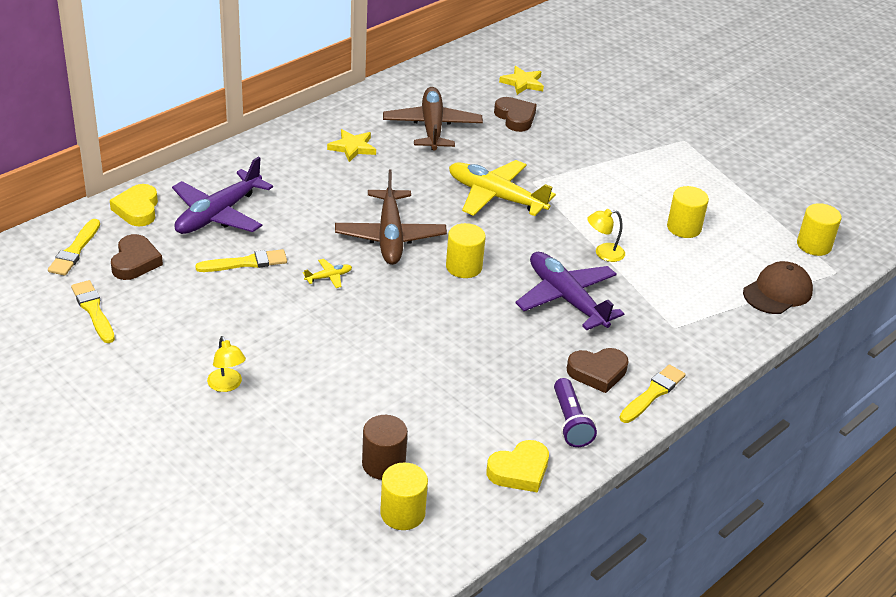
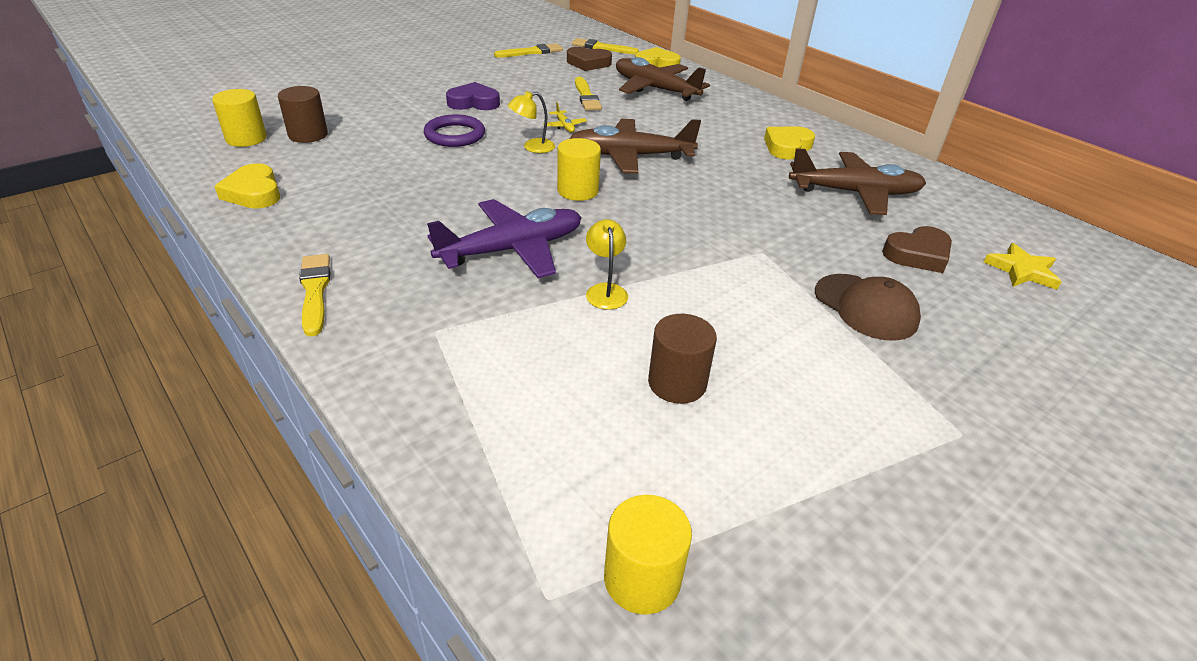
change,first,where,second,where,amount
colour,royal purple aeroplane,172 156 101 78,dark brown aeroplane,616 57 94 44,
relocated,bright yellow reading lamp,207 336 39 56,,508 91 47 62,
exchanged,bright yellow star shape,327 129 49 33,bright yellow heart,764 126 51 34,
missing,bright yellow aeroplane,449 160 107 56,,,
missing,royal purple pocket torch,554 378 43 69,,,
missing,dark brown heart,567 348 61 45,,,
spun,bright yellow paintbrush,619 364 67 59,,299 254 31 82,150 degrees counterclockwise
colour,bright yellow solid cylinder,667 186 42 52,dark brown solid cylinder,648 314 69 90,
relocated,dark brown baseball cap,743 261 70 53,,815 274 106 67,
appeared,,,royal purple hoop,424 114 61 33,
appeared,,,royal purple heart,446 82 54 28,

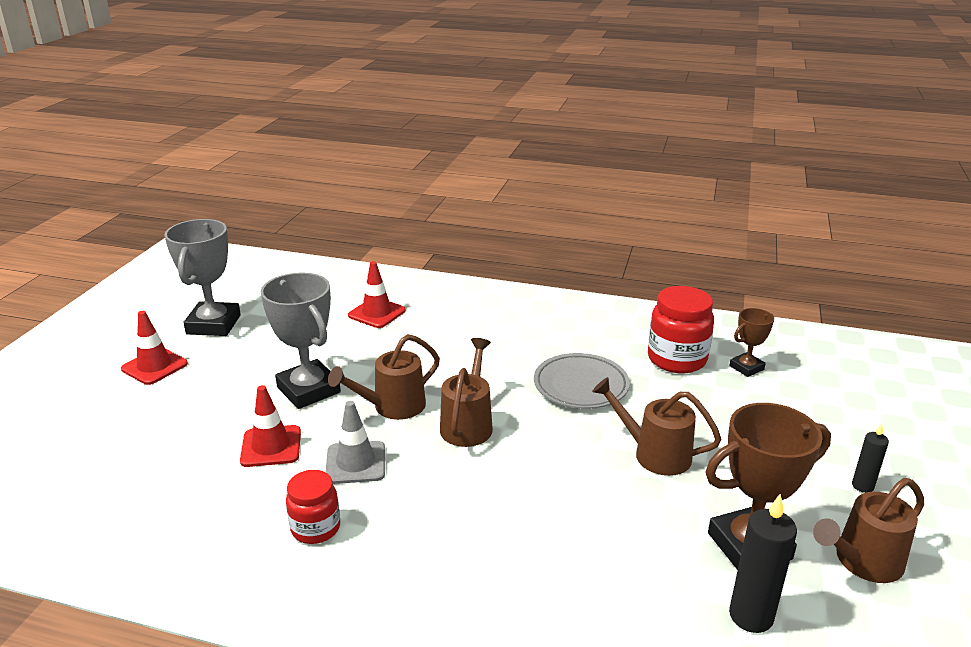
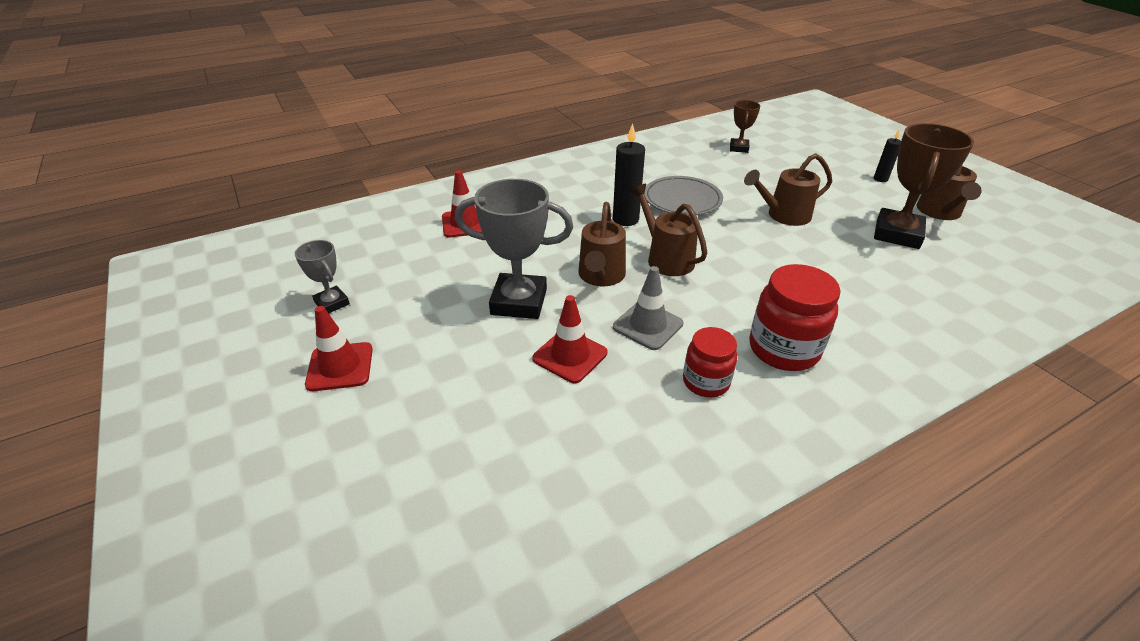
change,first,where,second,where,amount
size,gray award cup,164 219 77 117,,295 240 55 73,x0.54
relocated,red preserve jar,648 286 66 87,,749 264 92 107,
relocated,black candle,729 494 68 139,,613 123 32 103,

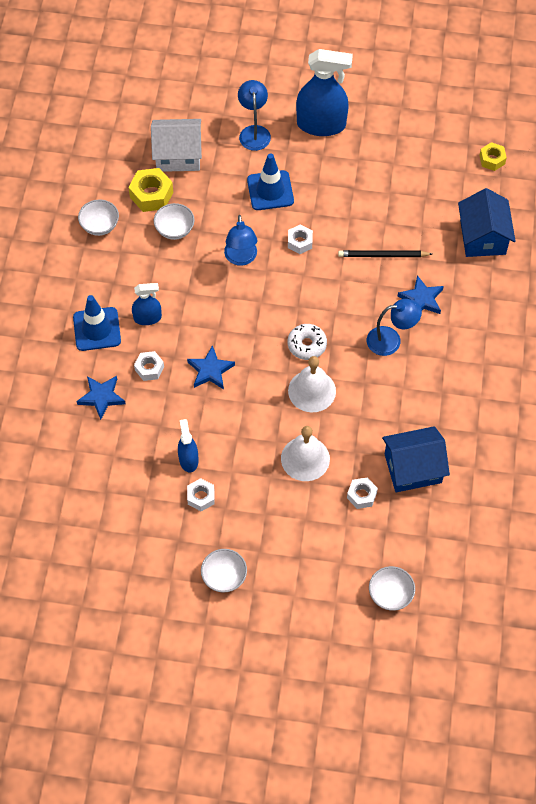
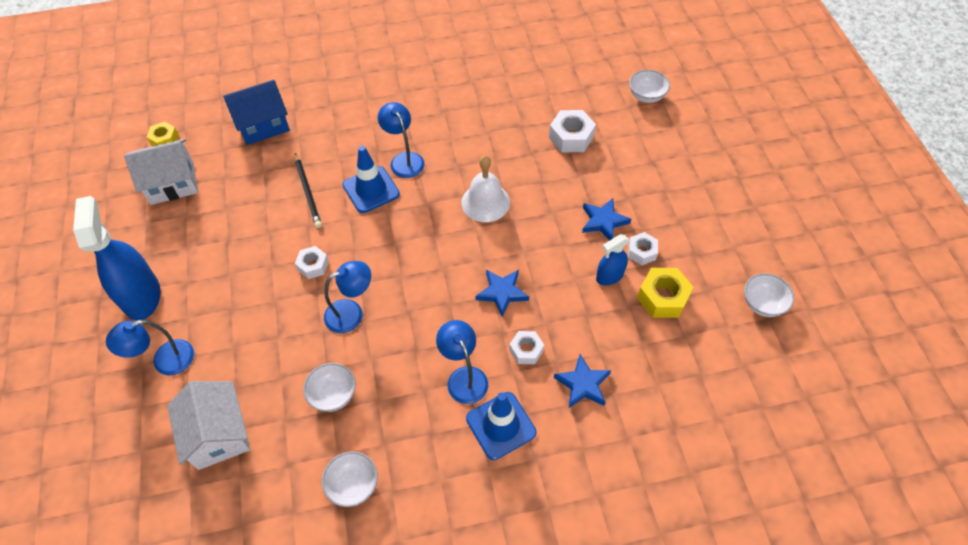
change,first,where,second,where,amount
relocated,bright yellow hexagon nut,128 168 45 44,,637 268 57 50,
exchanged,blue sprayer,132 283 30 42,blue reading lamp,436 320 52 84,
relocated,pure white serving bowl,201 549 46 44,,744 273 50 44,
relocated,blue traffic cone,247 153 47 57,,343 146 57 67,
missing,pure white hand bell,281 426 49 55,,,
missing,pure white glazed donut,288 324 39 36,,,
size,pure white hexagon nut,347 477 31 32,,549 110 47 43,x1.59
missing,blue toy house,382 426 68 66,,,
relocated,blue star shape,398 275 46 39,,582 198 49 42,
appeared,,,pure white toy house,124 139 74 66,

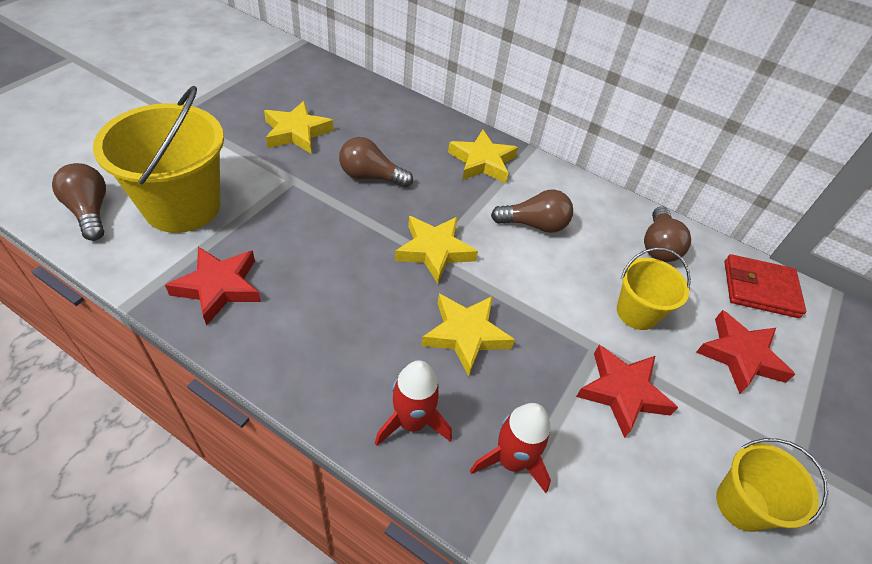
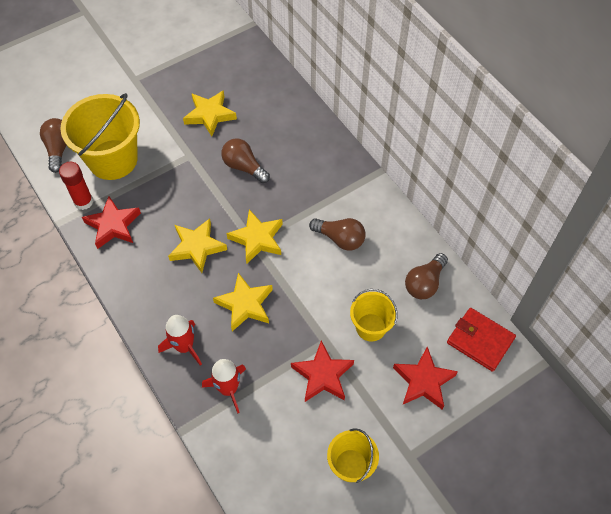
change,first,where,second,where,amount
relocated,bright yellow star shape,448 130 70 53,,168 218 59 55,
appeared,,,red glue,59 162 34 48,

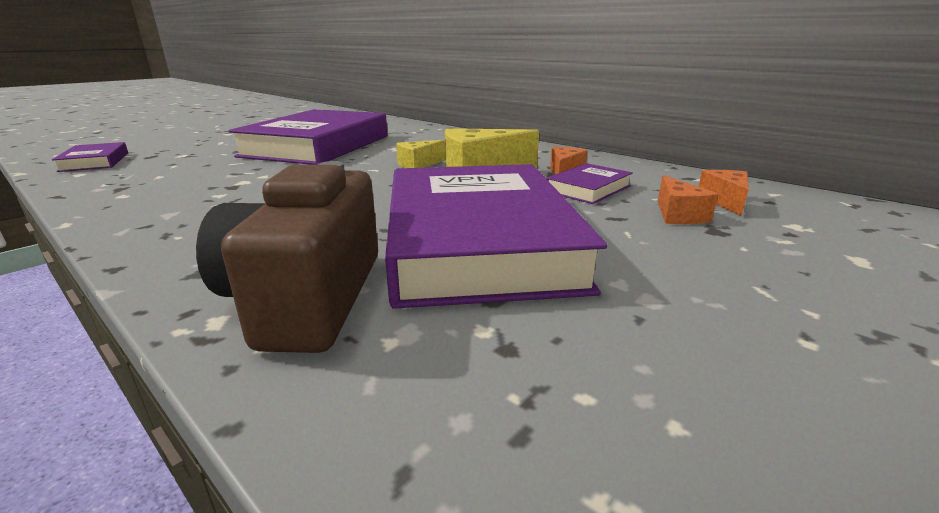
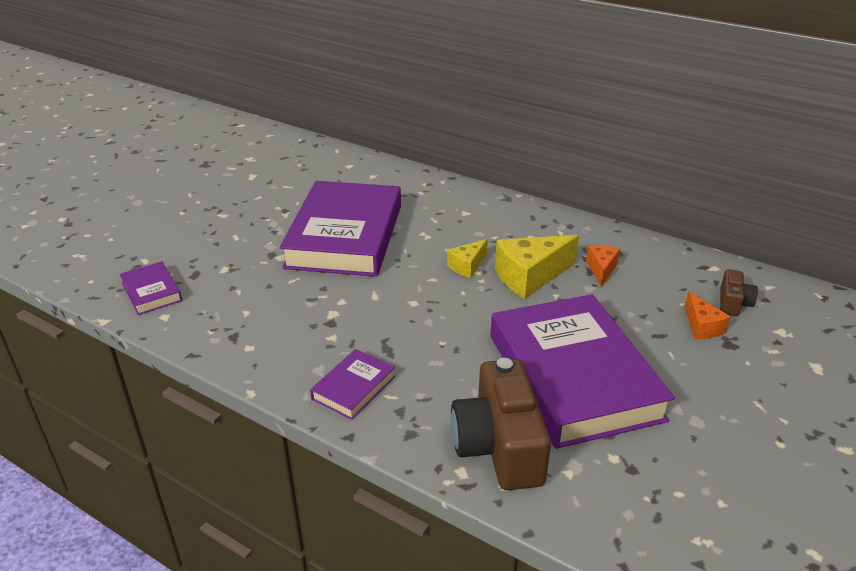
change,first,where,second,where,amount
relocated,royal purple hardcover,546 163 87 41,,310 349 85 71,
exchanged,orange-coloured piece of cheese,698 170 51 46,dark brown photo camera,720 269 38 47,

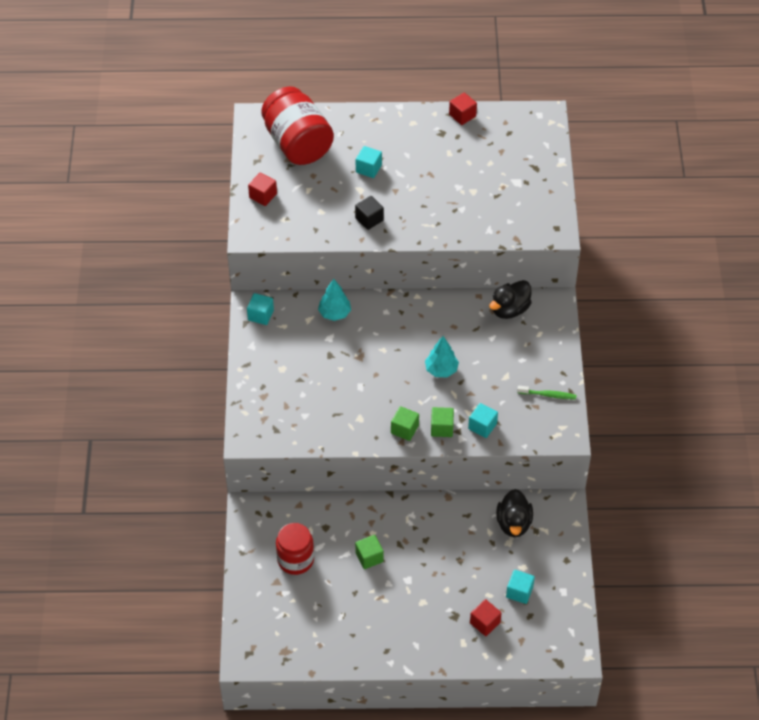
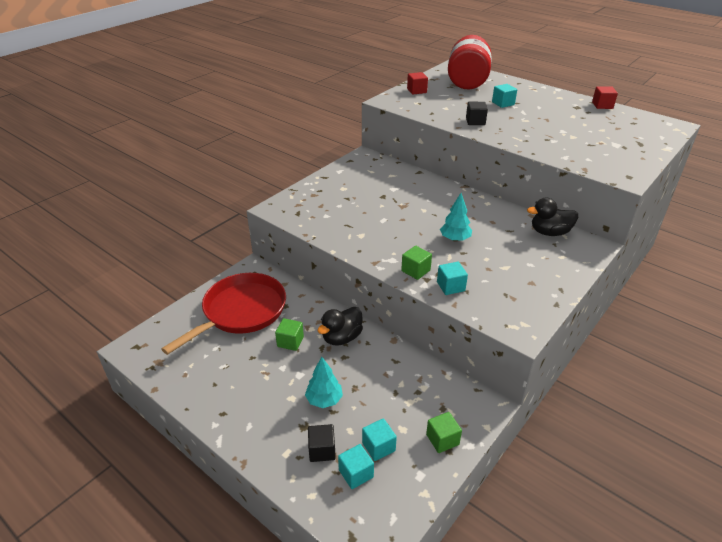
change,first,where,second,where,amount
relocated,teal cube,247 293 27 32,,338 444 36 45,
exchanged,red preserve jar,276 523 38 52,red frying pan,161 273 125 82,
relocated,teal tree,318 279 33 42,,305 357 38 51,
relocated,leaf-green cube,391 406 28 35,,426 412 36 41,
colour,red cube,470 599 31 37,black cube,308 424 28 38,
relocated,black toy duck,496 489 37 48,,318 307 45 39,
missing,leaf-green dental brush,517 386 59 13,,,

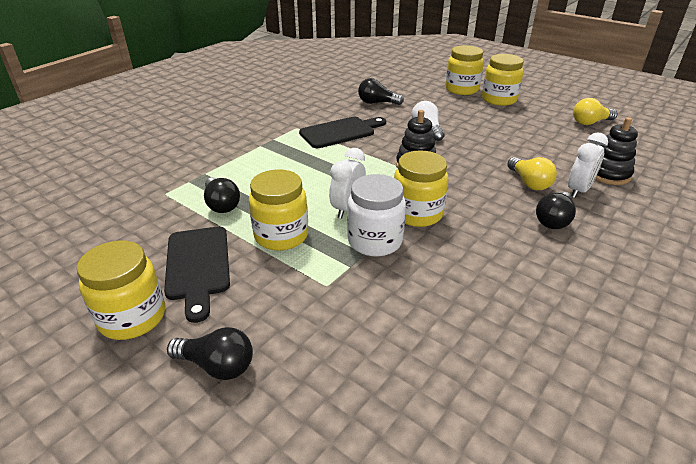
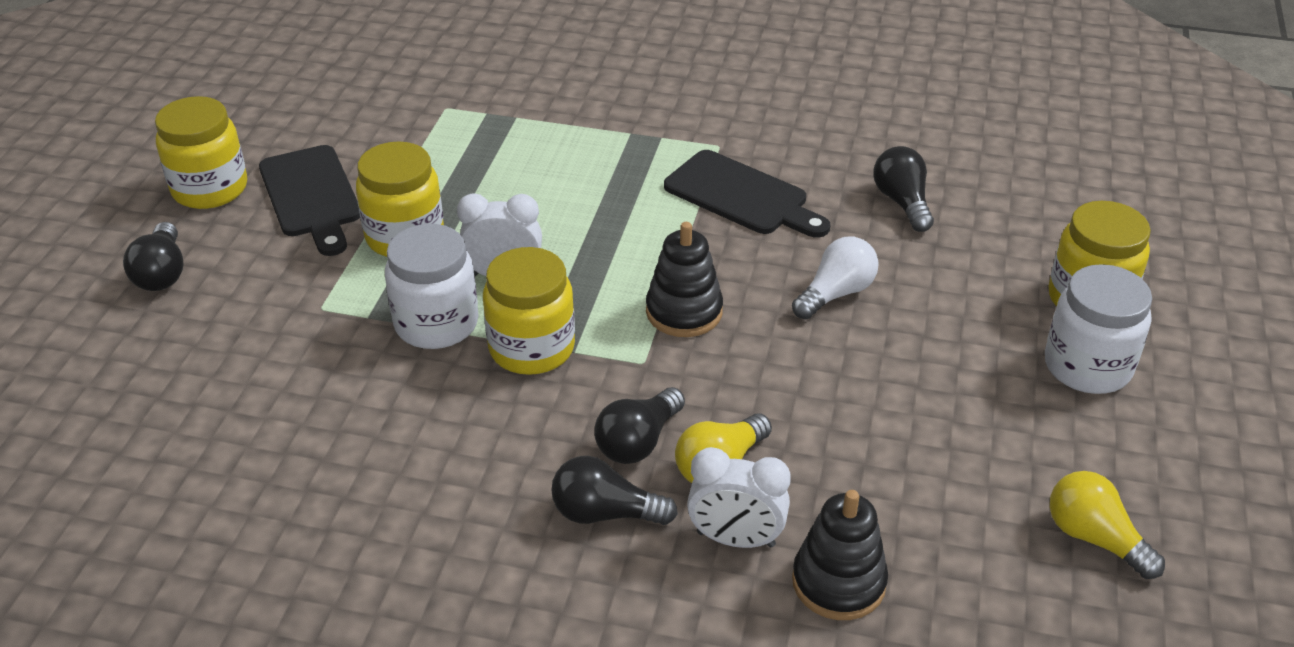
change,first,where,second,where,amount
spun,black bread board,164 226 66 97,,259 145 101 111,75 degrees counterclockwise
relocated,black light bulb,204 177 36 36,,594 387 91 77,
colour,bright yellow preserve jar,482 54 42 52,pure white preserve jar,1045 264 107 130,

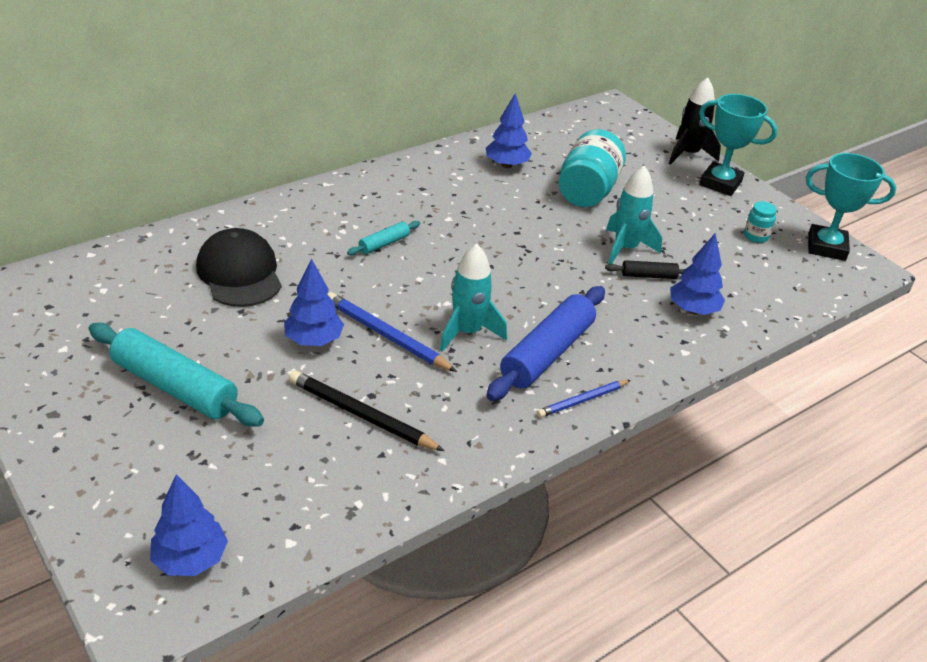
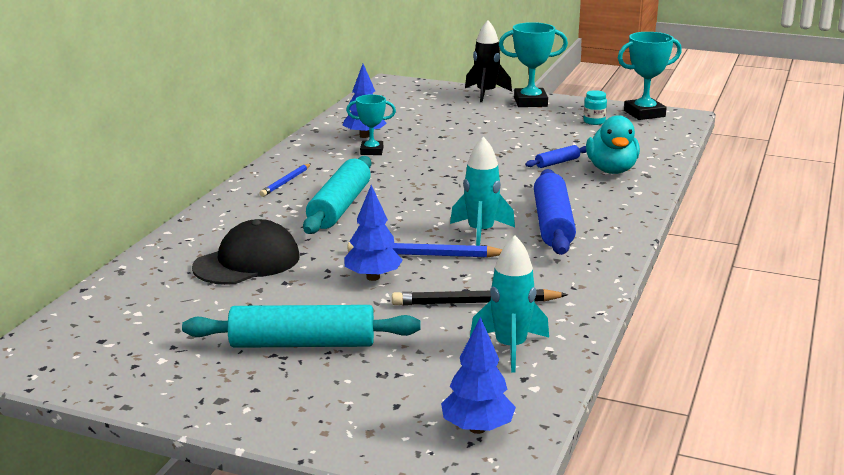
change,first,where,second,where,amount
spun,black baseball cap,196 228 86 79,,192 219 108 66,105 degrees clockwise
size,teal pastry roller,347 221 73 34,,303 156 68 78,x2.09
relocated,blue wooden pencil,537 380 94 38,,259 164 52 33,
missing,teal preserve jar,559 129 67 78,,,
colour,black pastry roller,605 260 80 19,blue pastry roller,525 145 61 23,
relocated,teal rocket,606 166 56 98,,470 235 79 138,
exchanged,blue tree,670 233 55 82,teal toy duck,586 115 54 59,
appeared,,,teal award cup,346 94 50 61,

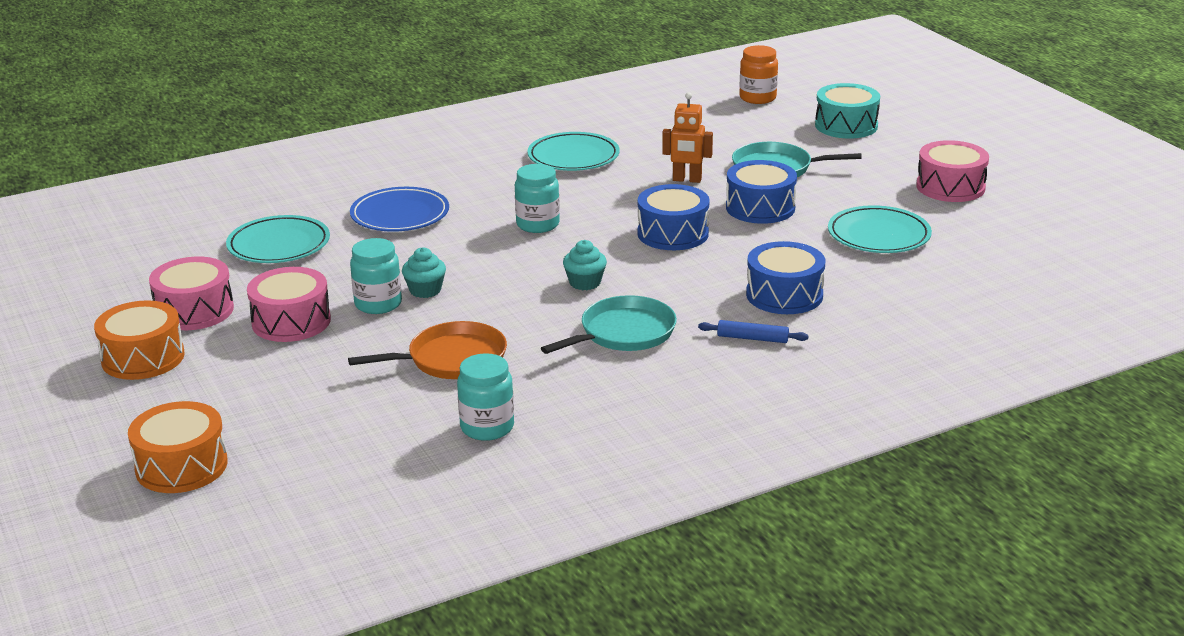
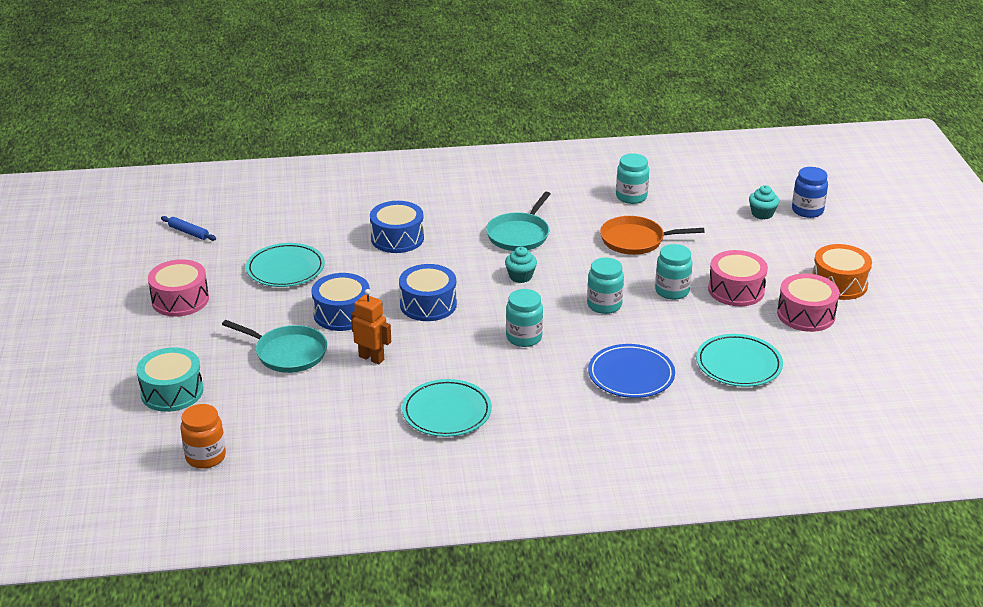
change,first,where,second,where,amount
exchanged,orange-coloured drum,128 401 100 92,blue preserve jar,792 167 36 51,
relocated,teal muffin,402 247 44 51,,749 185 30 35,
spun,teal frying pan,541 295 136 59,,486 192 64 59,45 degrees counterclockwise
relocated,blue pastry roller,698 320 111 23,,161 216 55 25,
appeared,,,teal preserve jar,587 258 37 56,

